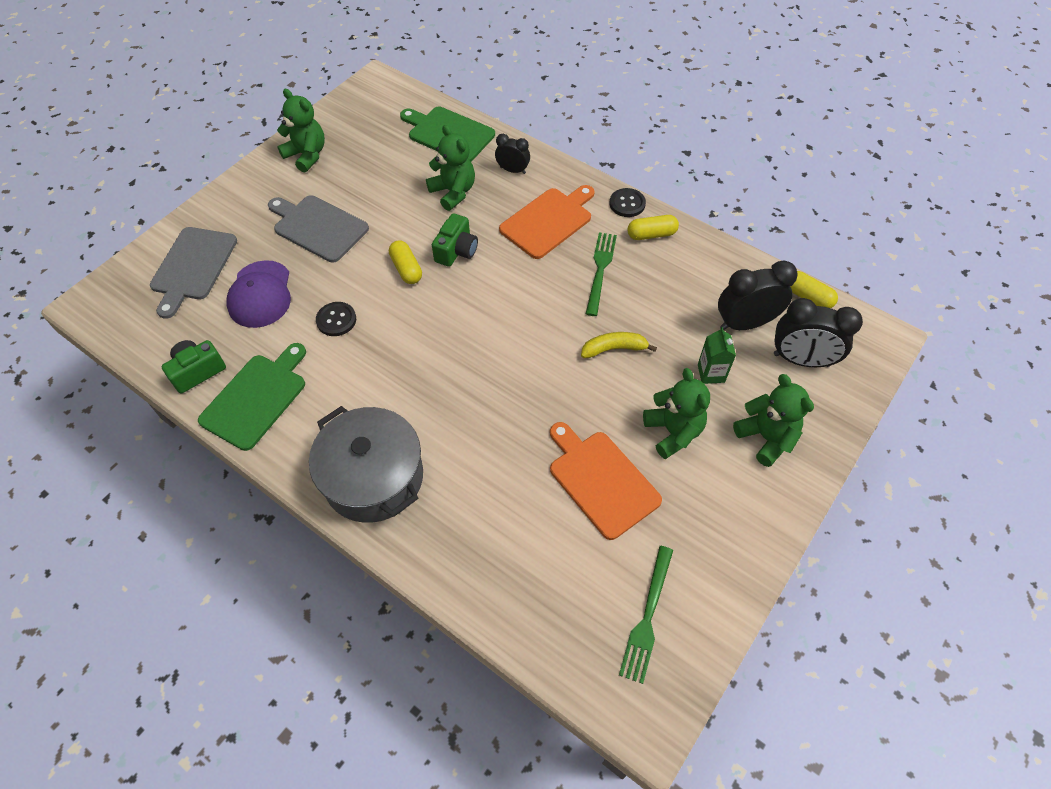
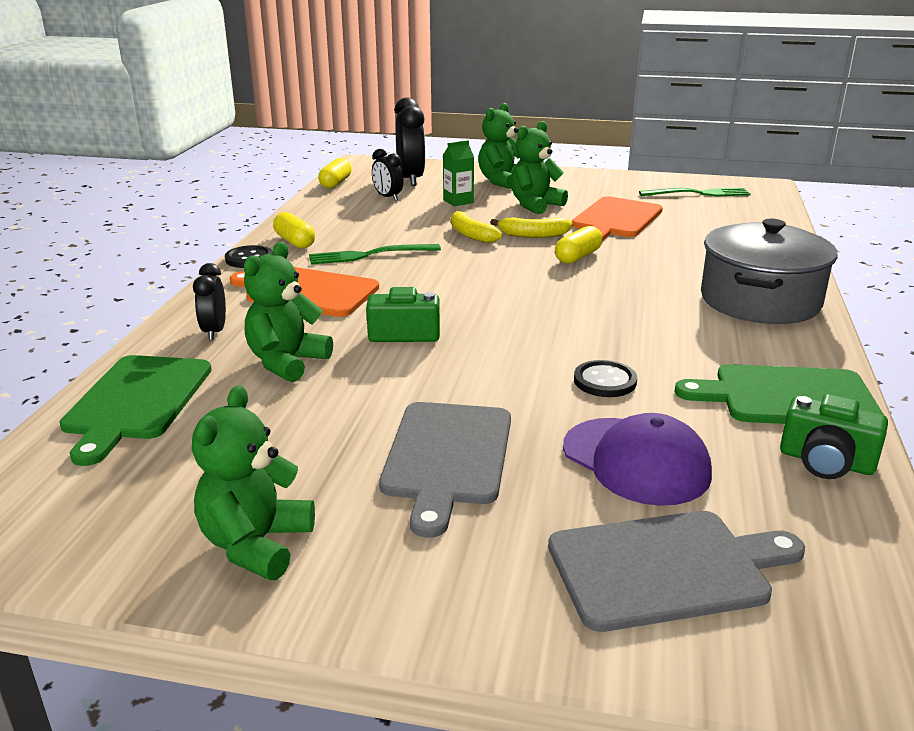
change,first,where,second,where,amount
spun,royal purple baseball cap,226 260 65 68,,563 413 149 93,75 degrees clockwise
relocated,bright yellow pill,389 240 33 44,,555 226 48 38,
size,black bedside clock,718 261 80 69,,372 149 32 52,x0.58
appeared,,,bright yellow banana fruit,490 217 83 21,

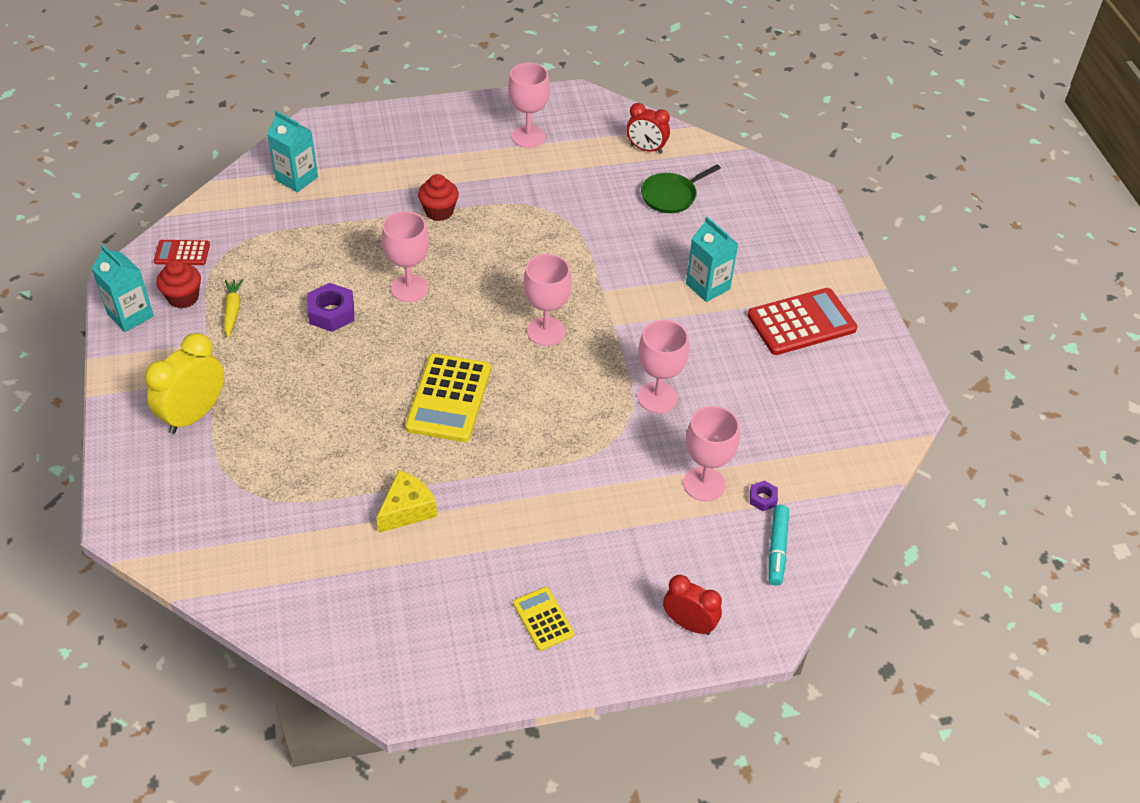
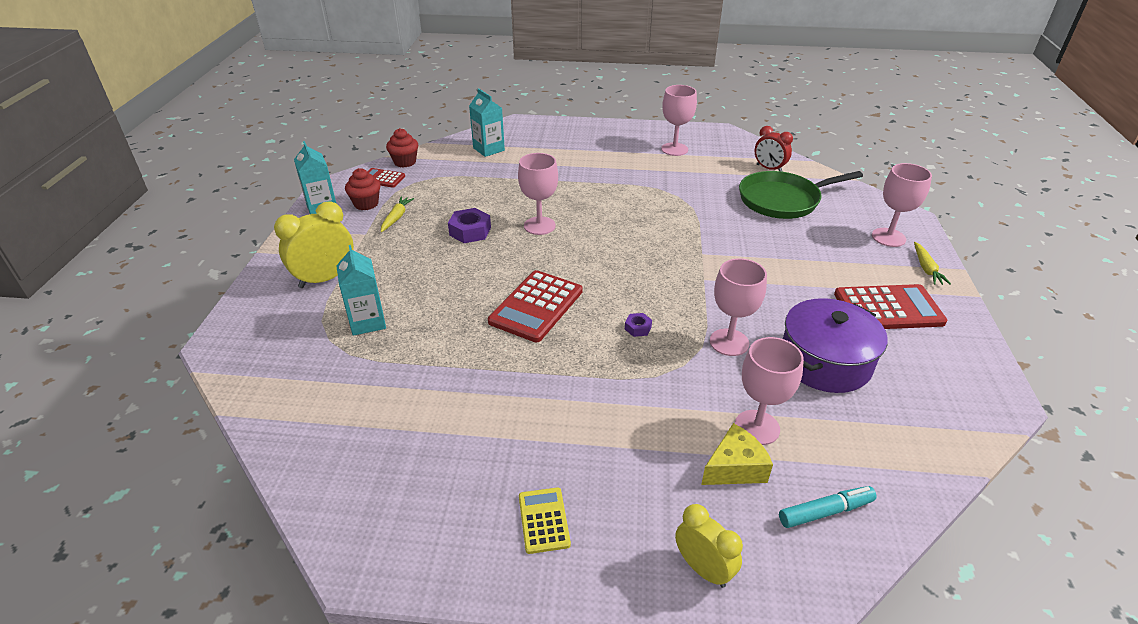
change,first,where,second,where,amount
relocated,bright yellow piece of cheese,376 470 61 63,,701 423 72 62,
colour,bright yellow calculator,405 354 86 88,red calculator,488 270 95 72,
relocated,red muffin,418 174 41 47,,386 128 32 40,
relocated,rosy chalice,523 254 49 92,,872 163 60 84,
size,leaf-green frying pan,641 164 80 49,,739 171 124 48,x1.66
colour,red bedside clock,663 575 59 60,bright yellow bedside clock,675 504 68 84,
relocated,teal juice carton,686 217 52 85,,336 245 50 91,
relocated,royal purple hexagon nut,750 480 28 31,,625 313 27 24,
spun,teal marker pen,768 505 21 81,,779 486 98 42,135 degrees counterclockwise
appeared,,,royal purple stockpot,783 298 105 95,
appeared,,,bright yellow toy carrot,914 242 37 43,

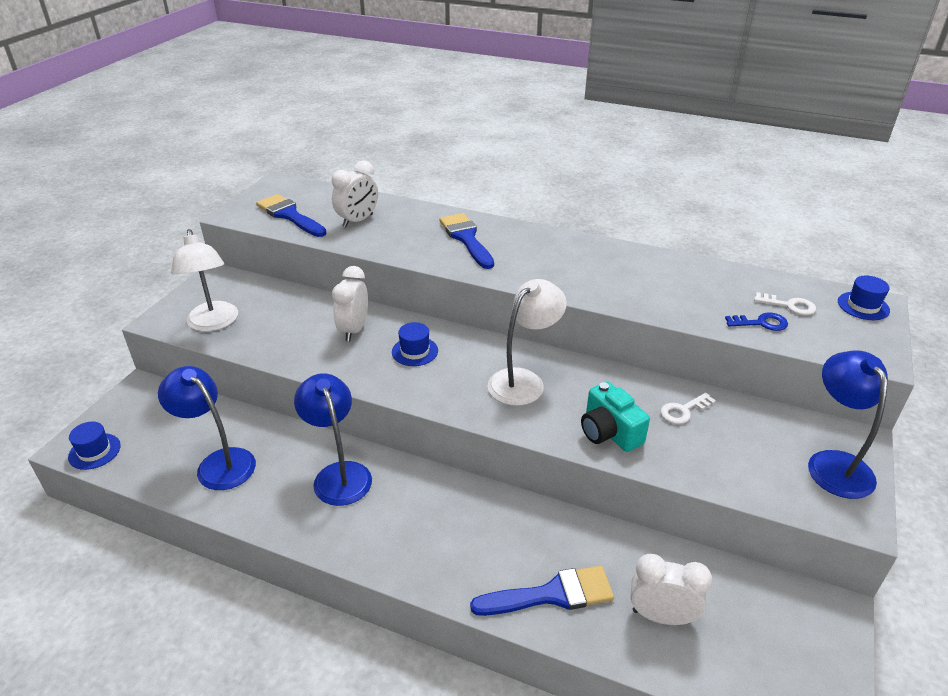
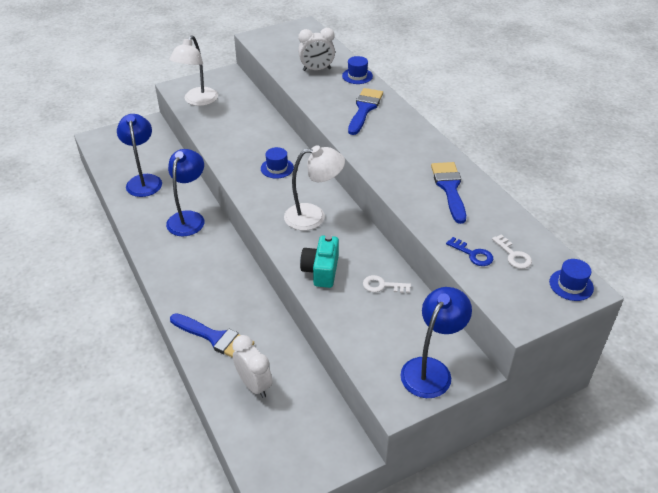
change,first,where,second,where,amount
relocated,blue tall hat,68 422 53 48,,342 56 31 28,
relocated,blue paintbrush,256 194 71 43,,431 162 35 62,
missing,pure white bedside clock,332 266 36 75,,,

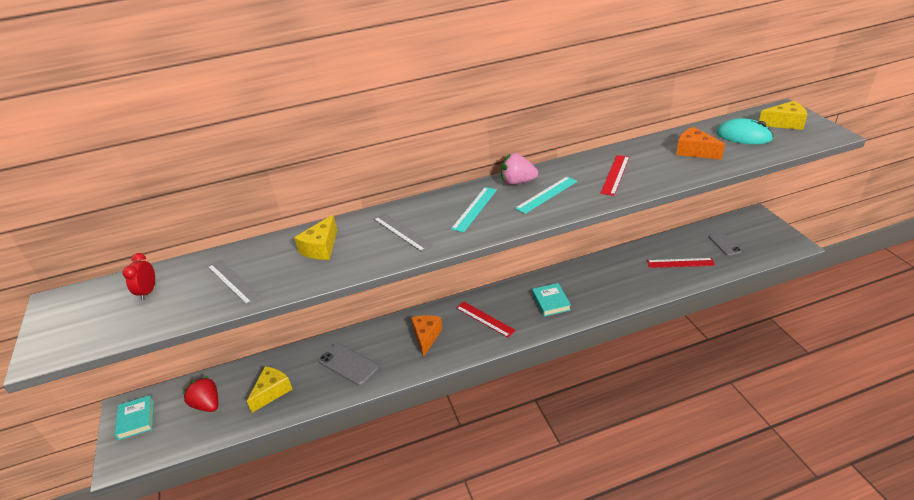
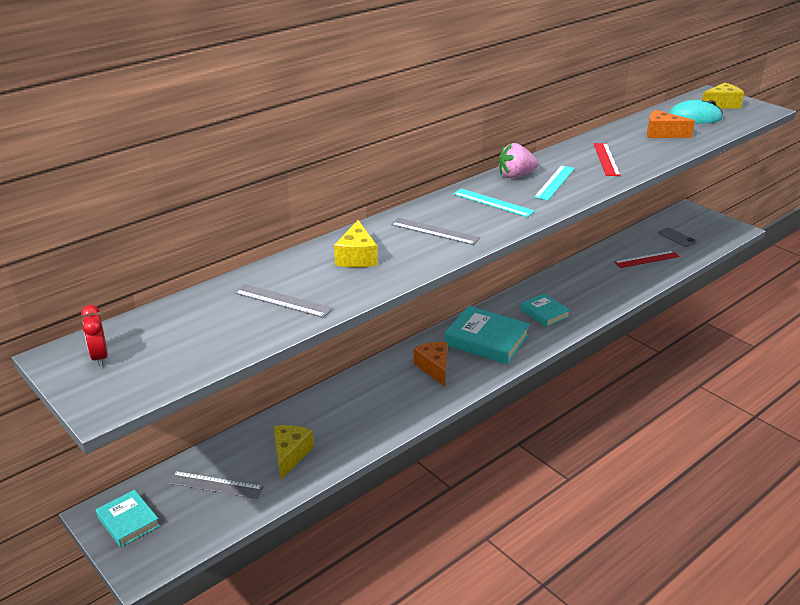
change,first,where,second,where,amount
relocated,red bedside clock,122 253 33 48,,81 305 27 62,
exchanged,red strawberry,182 376 36 36,gray measuring stick,167 471 97 28,
missing,gray phone,318 343 61 43,,,
spun,teal measuring stick,451 187 46 45,,453 188 82 29,60 degrees counterclockwise
exchanged,red measuring stick,456 301 60 36,teal hardcover,444 306 86 58,

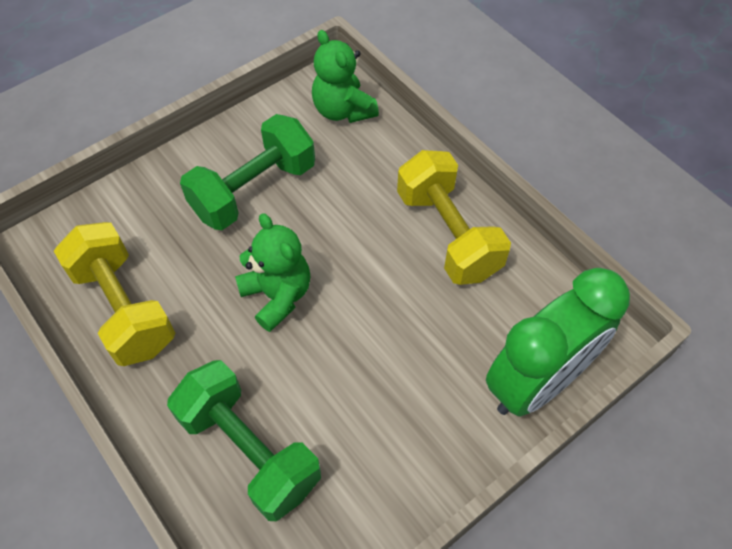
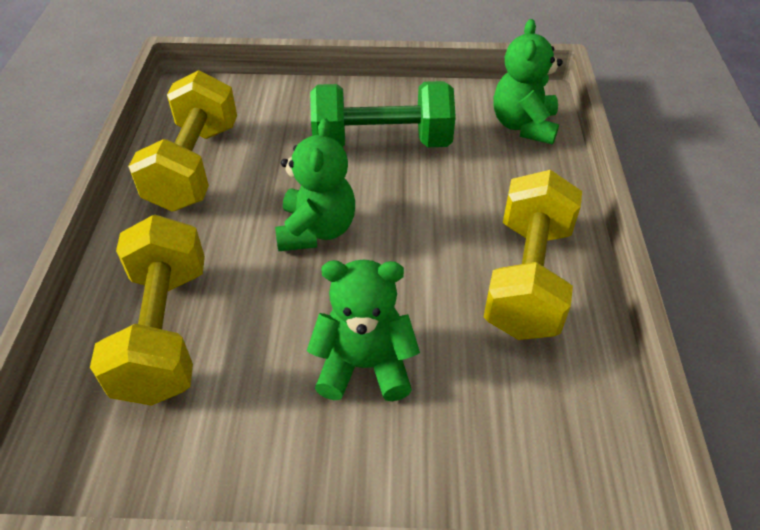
change,first,where,second,where,amount
colour,leaf-green free weight,167 360 154 161,bright yellow free weight,90 215 115 191,
missing,leaf-green bedside clock,486 268 144 149,,,
appeared,,,leaf-green stuffed bear,307 260 113 141,

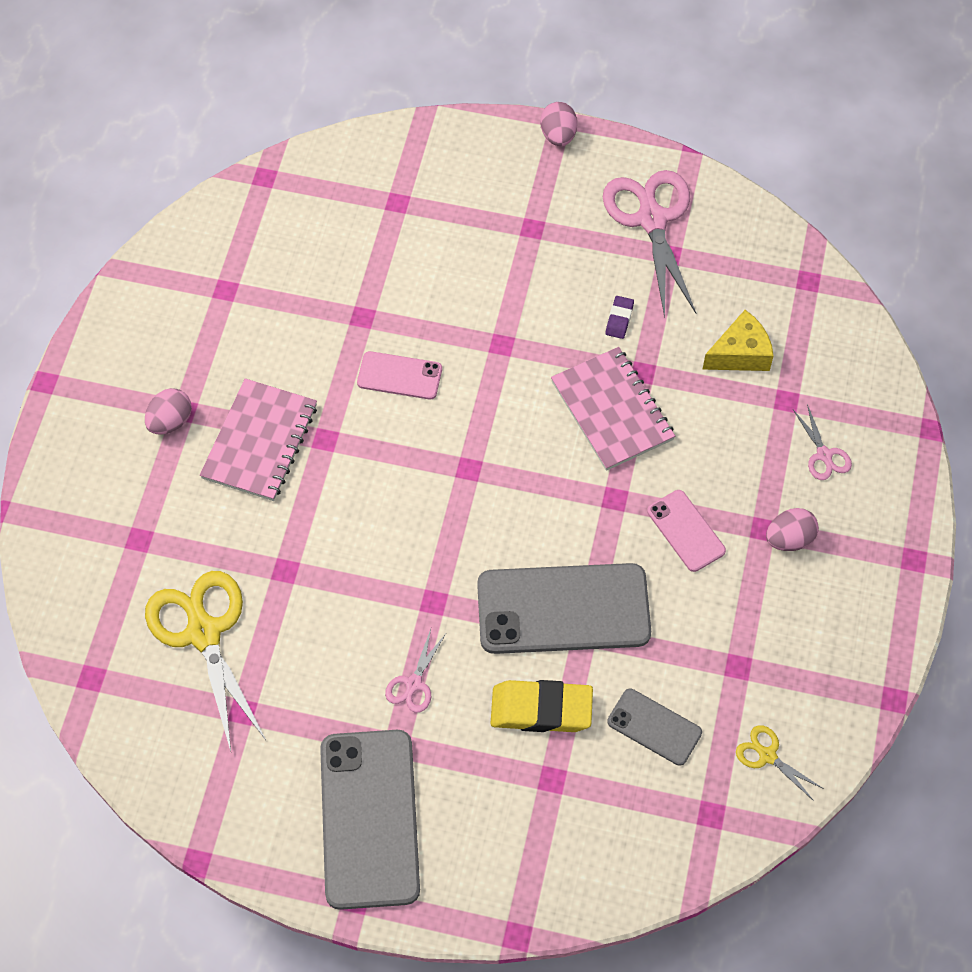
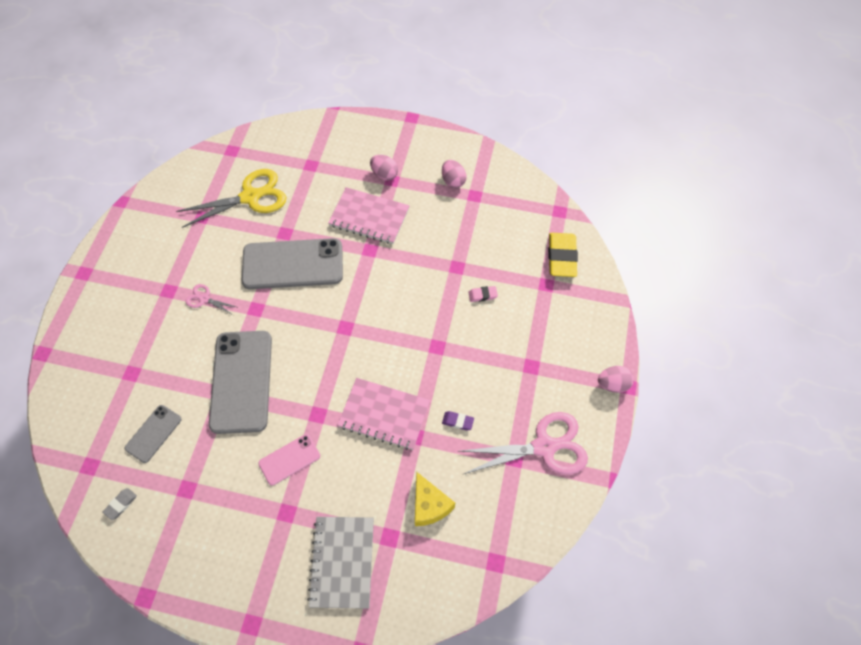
change,first,where,second,where,amount
relocated,gray phone,320 730 100 180,,242 238 101 51,
missing,rosy phone,357 351 85 49,,,
relocated,bright yellow eraser,490 680 103 52,,548 233 30 44,
spun,rosy exercise book,551 347 124 124,,338 378 92 72,45 degrees clockwise
exchanged,bright yellow shears,736 725 88 76,gray eraser,102 488 35 32,
relocated,rosy toy egg,766 508 53 43,,442 160 24 28,
exchanged,rosy shears,793 404 59 76,gray exercise book,307 517 67 92,
appeared,,,rosy eraser,468 286 30 16,

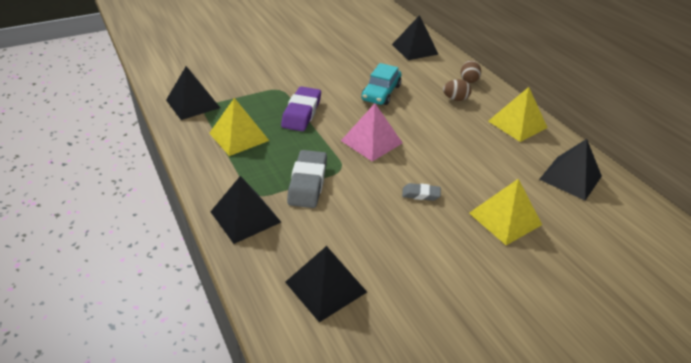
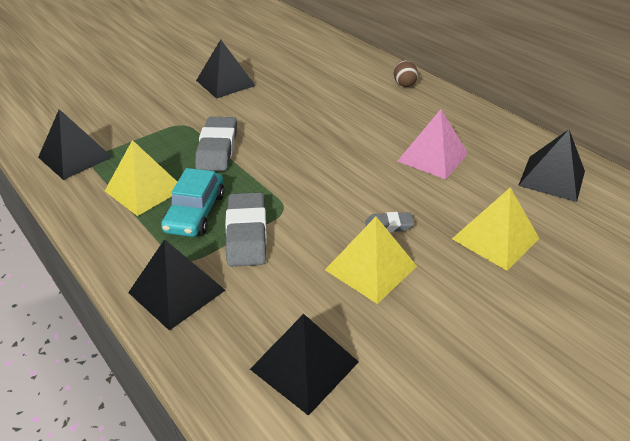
change,first,where,second,where,amount
colour,royal purple eraser,281 86 40 45,gray eraser,195 117 42 54,
relocated,rosy solid pyramid,341 103 61 59,,398 109 70 70,
relocated,teal toy car,361 63 40 42,,161 168 64 69,
relocated,black solid pyramid,392 15 47 45,,196 39 60 60,
missing,dark brown toy egg,443 79 28 22,,,
relocated,bright yellow solid pyramid,488 87 60 55,,325 217 92 87,

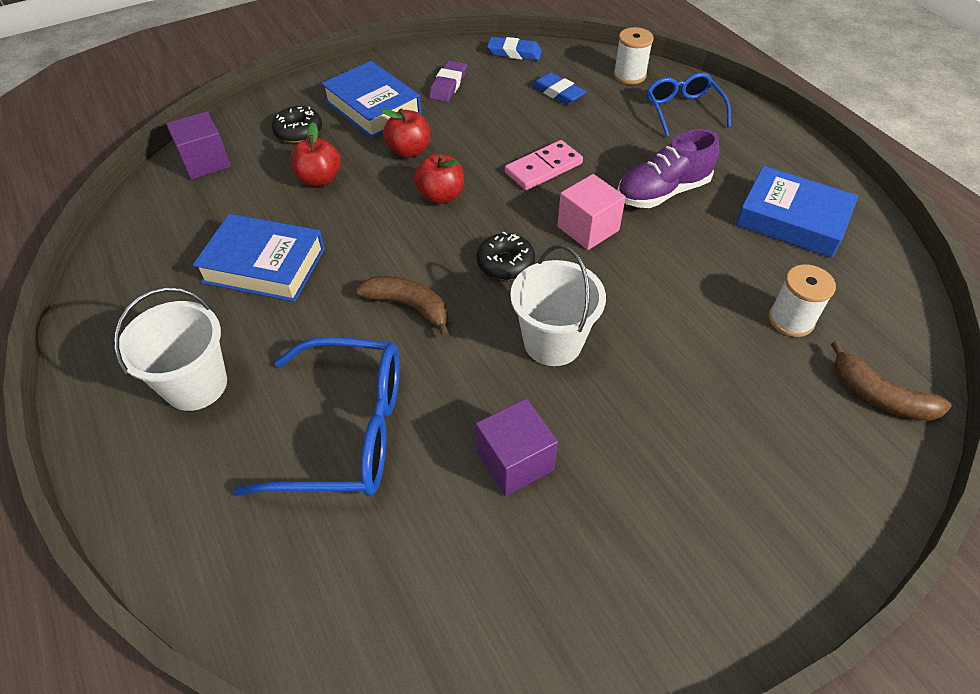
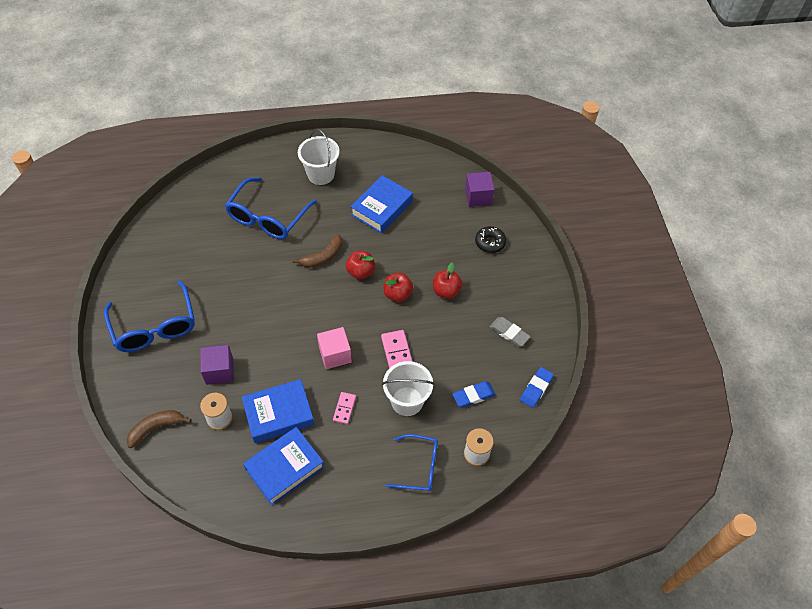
change,first,where,second,where,amount
relocated,red apple fruit,291 122 50 64,,346 251 29 28,
relocated,blue hardcover,321 61 101 77,,242 379 72 64,
colour,royal purple eraser,429 61 38 41,gray eraser,490 317 41 29,
relocated,royal purple cube,476 398 82 98,,200 345 34 40,
missing,black glazed donut,477 232 58 48,,,
relocated,pure white sand bucket,510 245 96 121,,382 361 52 55,
exchanged,royal purple shoe,617 129 102 79,rosy domino,333 392 23 32,
appeared,,,blue eyeglasses,104 281 91 71,

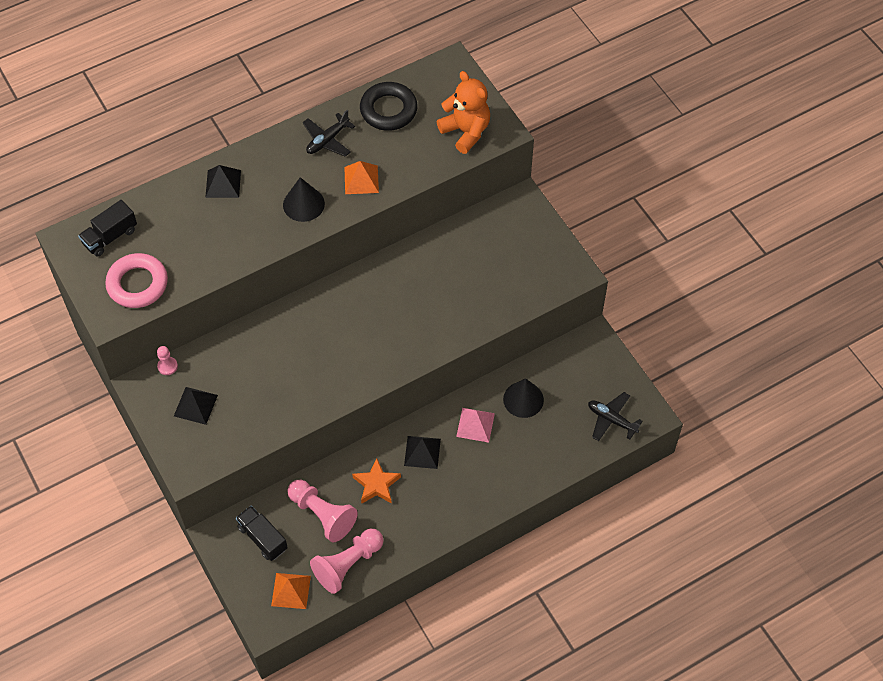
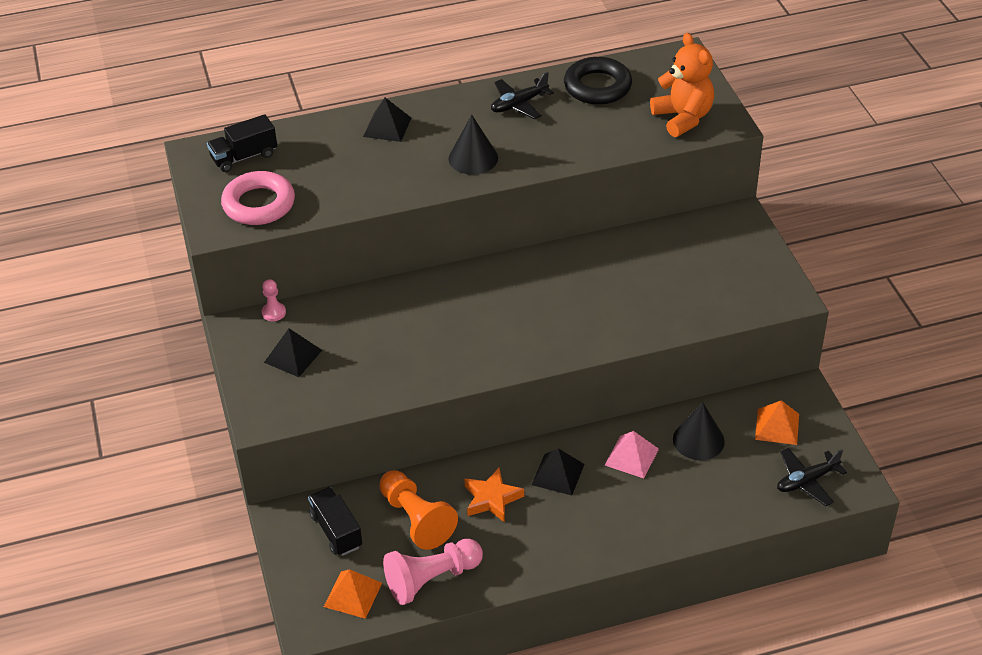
change,first,where,second,where,amount
colour,rosy chess pawn,287 480 71 62,orange-coloured chess pawn,379 470 79 80,
relocated,orange-coloured solid pyramid,344 161 35 33,,755 400 44 45,
spun,black aeroplane,588 392 55 49,,777 448 70 58,75 degrees counterclockwise

